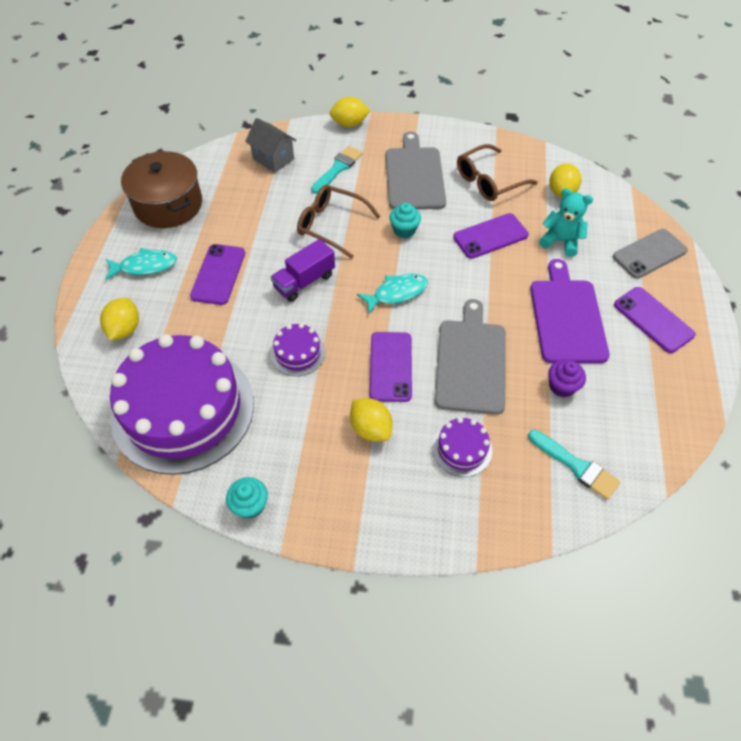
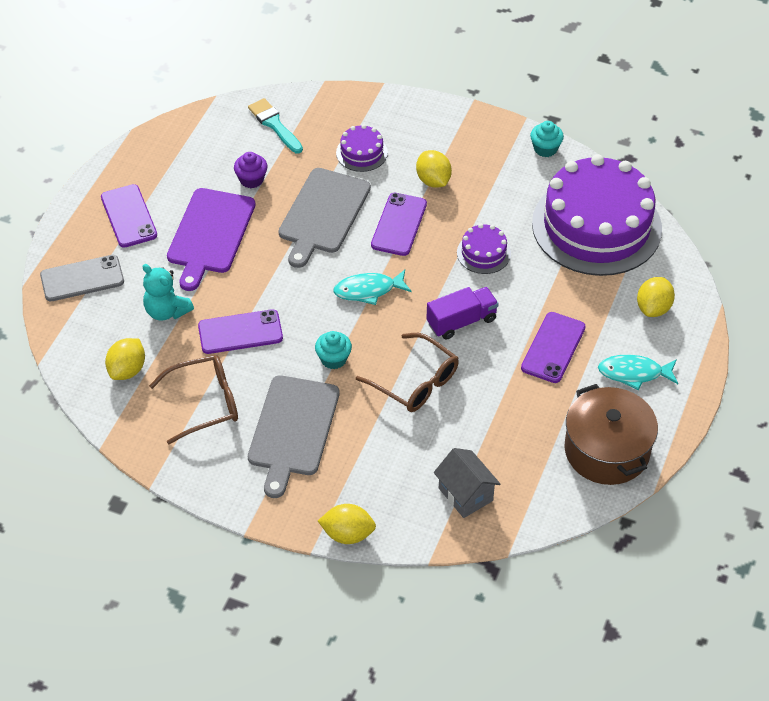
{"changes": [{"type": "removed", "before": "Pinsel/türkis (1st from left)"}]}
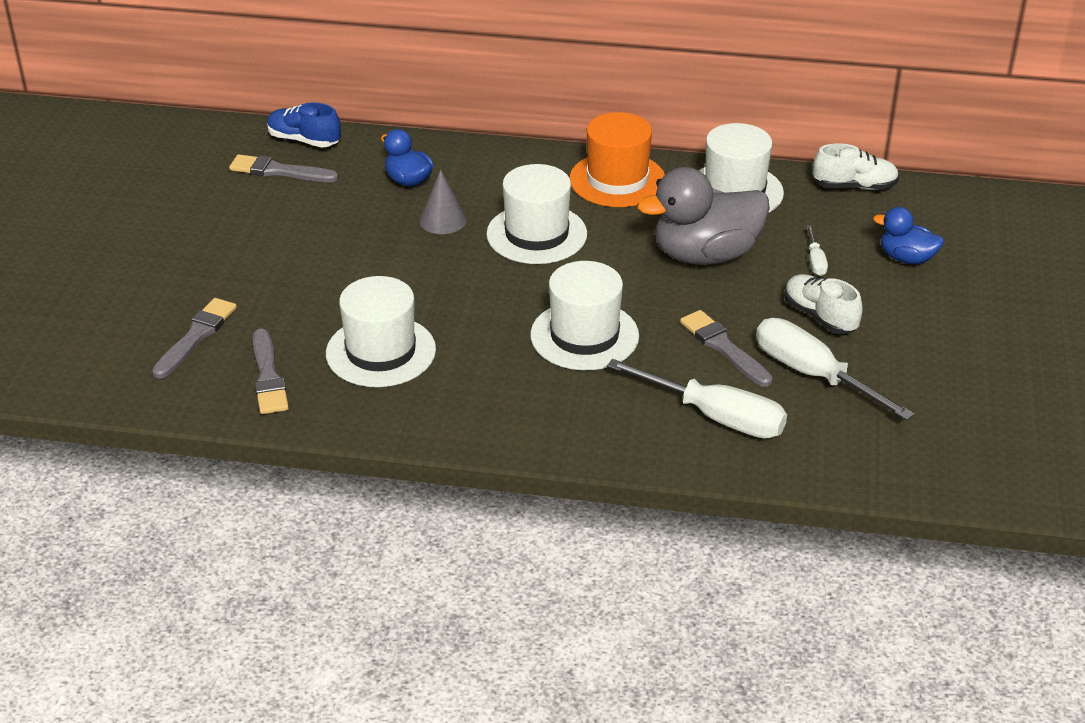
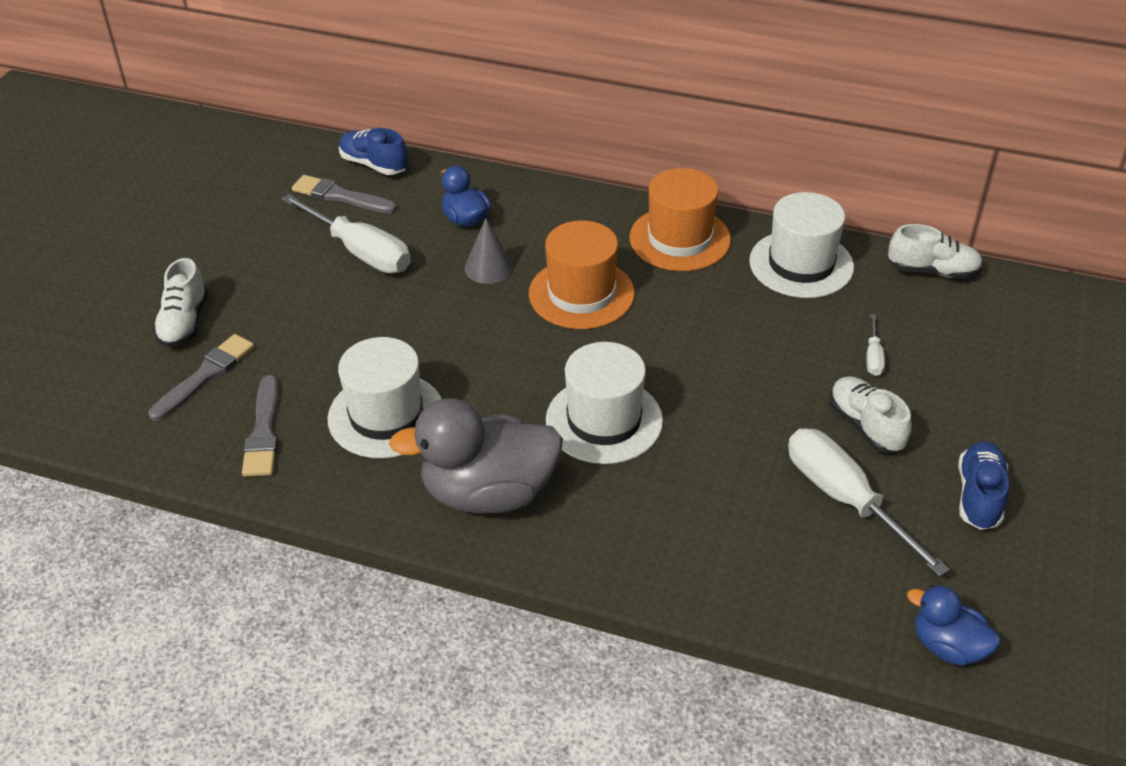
{"changes": [{"type": "recoloured", "before": "Hut/weiß (2nd from left)", "after": "Hut/orange (1st from left)"}, {"type": "moved", "before": "Ente/grau"}, {"type": "moved", "before": "Ente/blau (2nd from left)"}, {"type": "removed", "before": "Pinsel/grau (4th from left)"}, {"type": "moved", "before": "Schraubenzieher/weiß (1st from left)"}, {"type": "added", "after": "Schuh/weiß (1st from left)"}, {"type": "added", "after": "Schuh/blau (2nd from left)"}]}
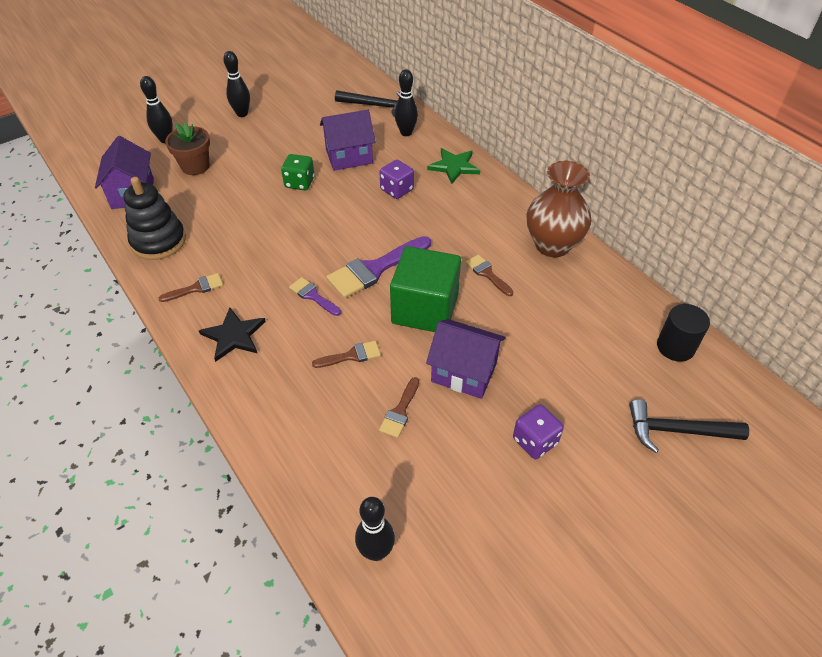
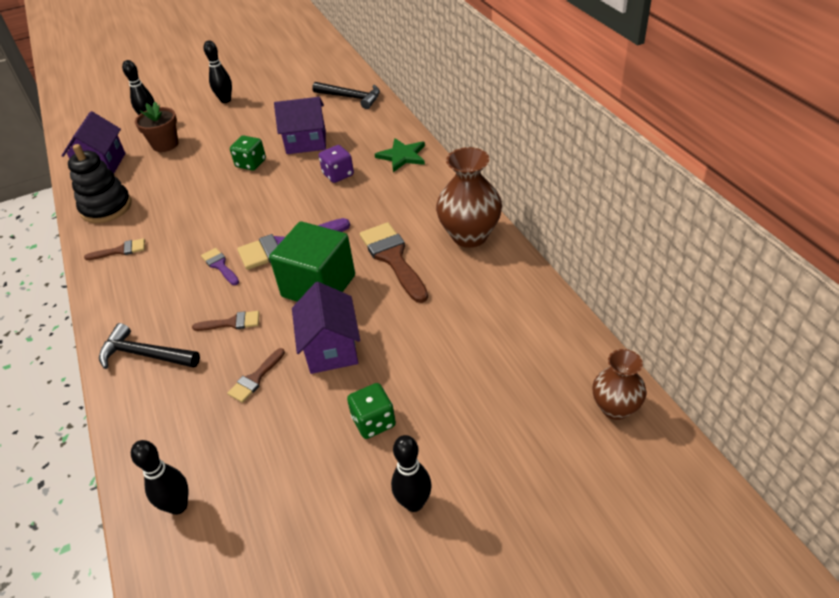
{"changes": [{"type": "moved", "before": "Bowlingkegel/schwarz (4th from left)"}, {"type": "resized", "before": "Pinsel/braun (4th from left)", "scale": 1.89}, {"type": "removed", "before": "Vollzylinder/schwarz"}, {"type": "removed", "before": "Stern/schwarz"}, {"type": "turned", "before": "Haus/lila (3rd from left)", "turn": 45}, {"type": "moved", "before": "Hammer/schwarz (2nd from left in the first image)", "after": "Hammer/schwarz (1st from left)"}, {"type": "recoloured", "before": "Spielwürfel/lila (2nd from left)", "after": "Spielwürfel/grün (2nd from left)"}, {"type": "added", "after": "Vase/braun (2nd from left)"}]}
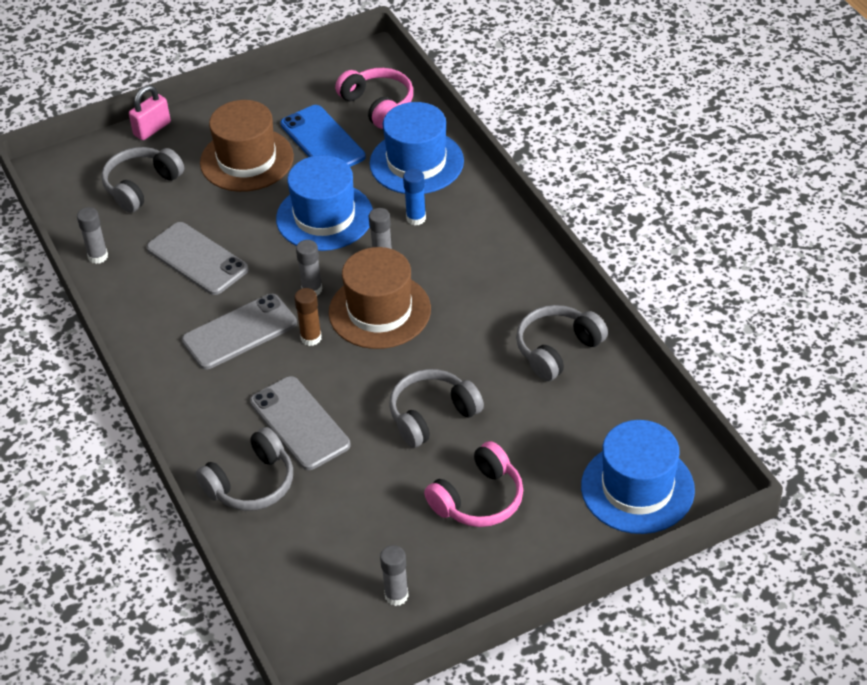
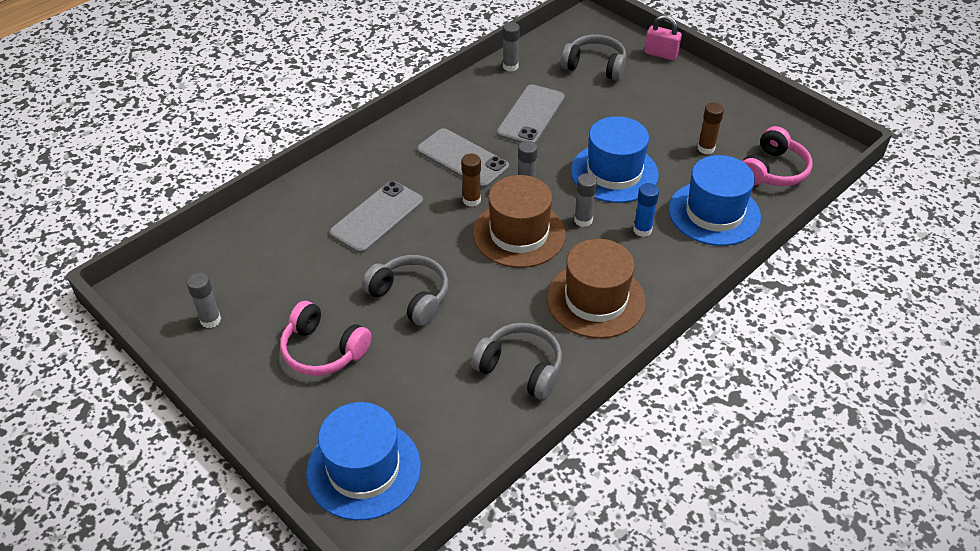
{"changes": [{"type": "moved", "before": "Hut/braun (1st from left in the first image)", "after": "Hut/braun (2nd from left)"}, {"type": "replaced", "before": "Handy/blau", "after": "Klebestift/braun (2nd from left)"}, {"type": "removed", "before": "Kopfhörer/grau (2nd from left)"}]}
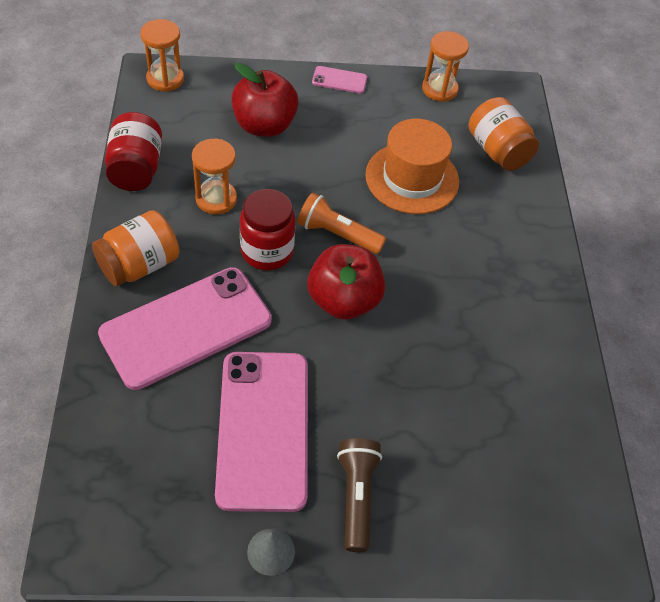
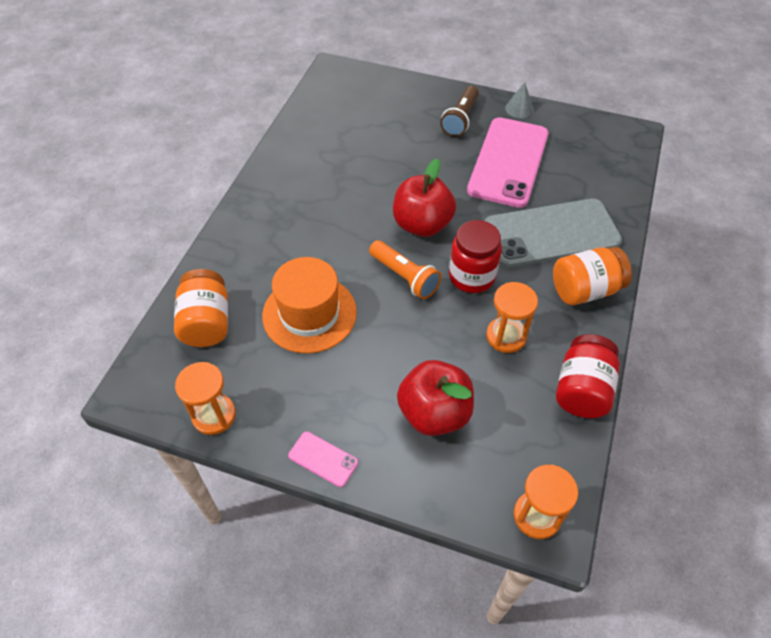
{"changes": [{"type": "recoloured", "before": "Handy/rosa (1st from left)", "after": "Handy/grau"}]}
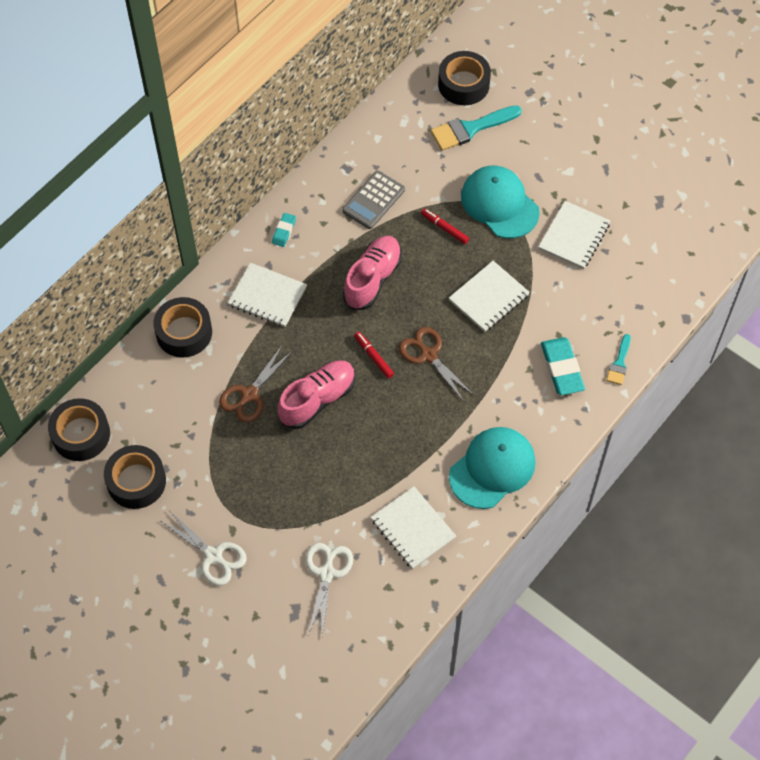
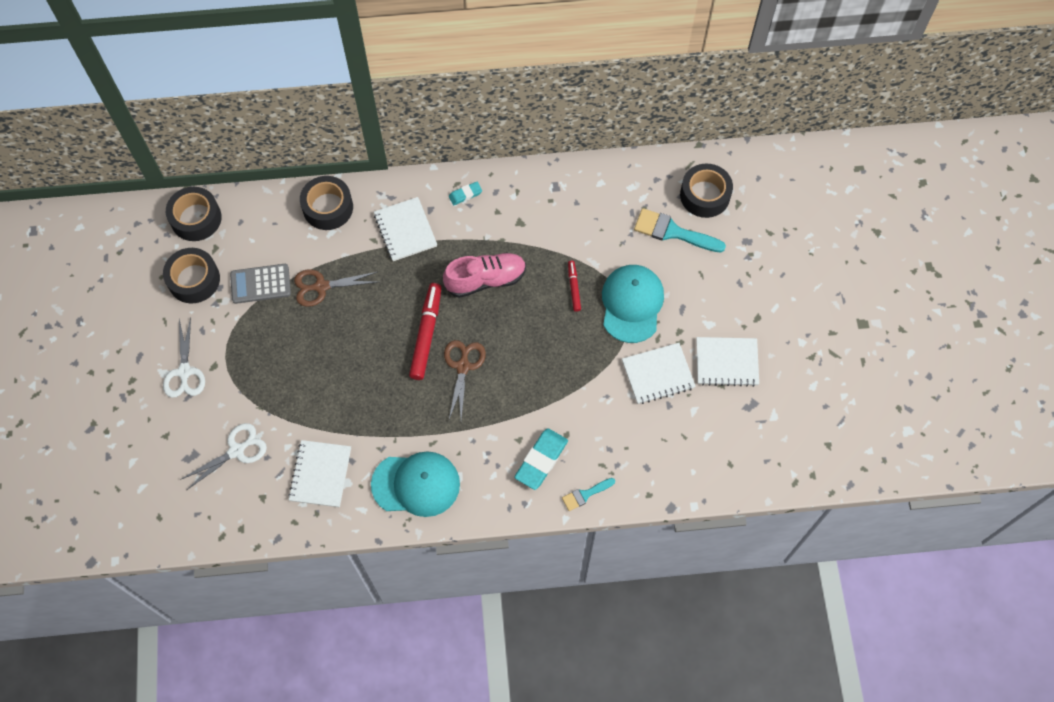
{"changes": [{"type": "moved", "before": "Taschenrechner/grau"}, {"type": "moved", "before": "Notizbuch/weiß (3rd from left in the first image)", "after": "Notizbuch/weiß (4th from left)"}, {"type": "resized", "before": "Filzstift/rot (1st from left)", "scale": 1.86}, {"type": "removed", "before": "Schuh/rosa (1st from left)"}]}
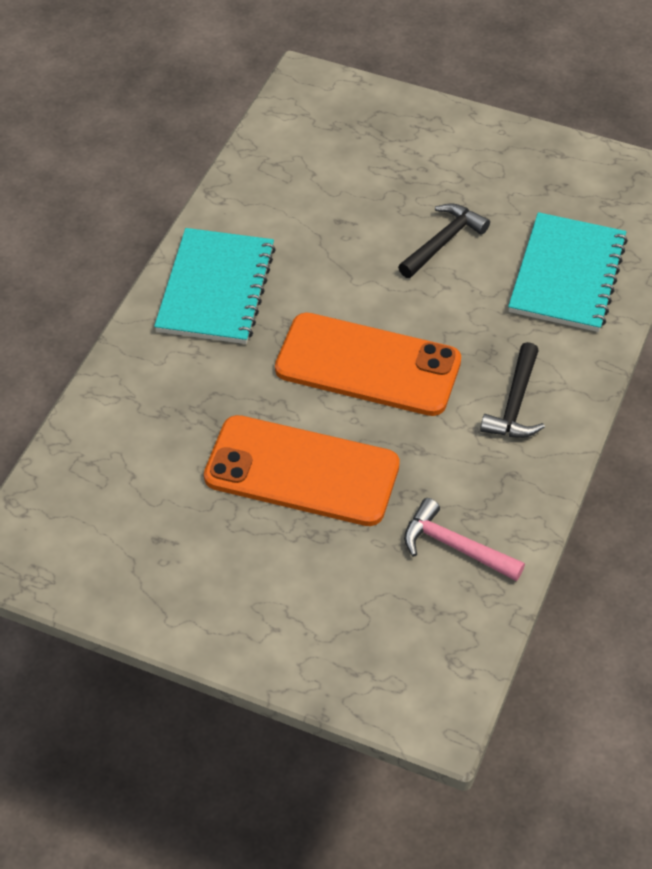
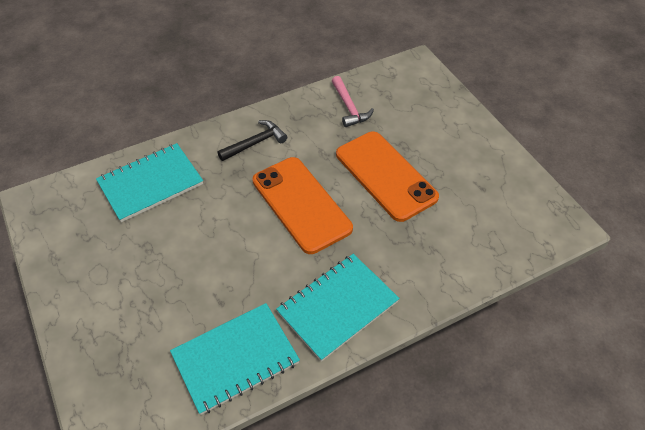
{"changes": [{"type": "removed", "before": "Hammer/schwarz (1st from left)"}, {"type": "added", "after": "Notizbuch/türkis (2nd from left)"}]}
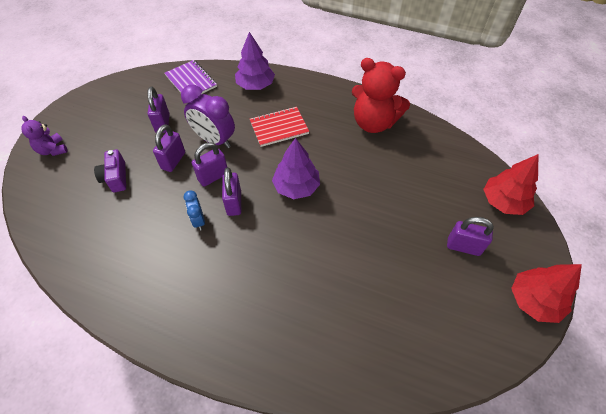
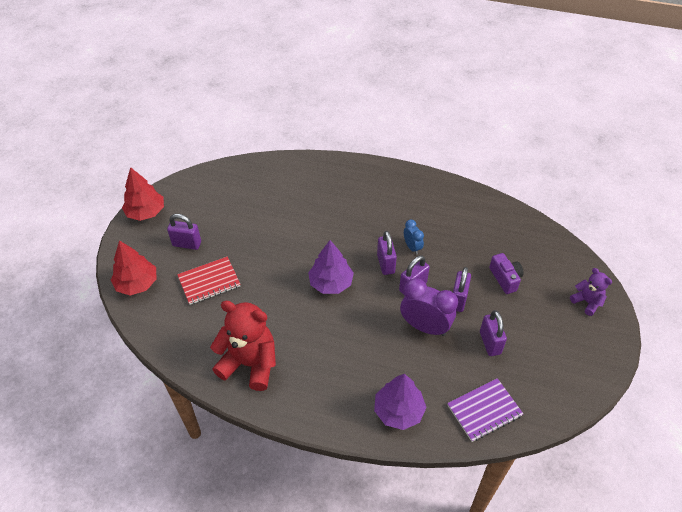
{"changes": [{"type": "turned", "before": "Notizbuch/lila", "turn": -75}, {"type": "moved", "before": "Notizbuch/rot"}]}
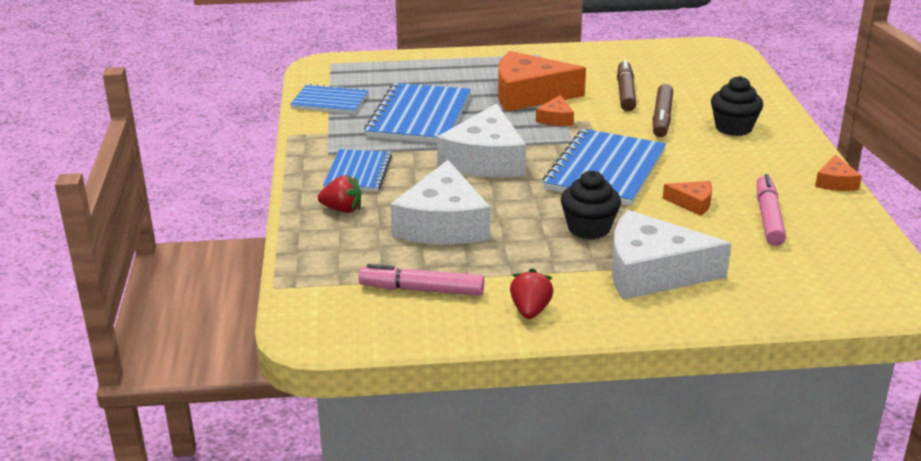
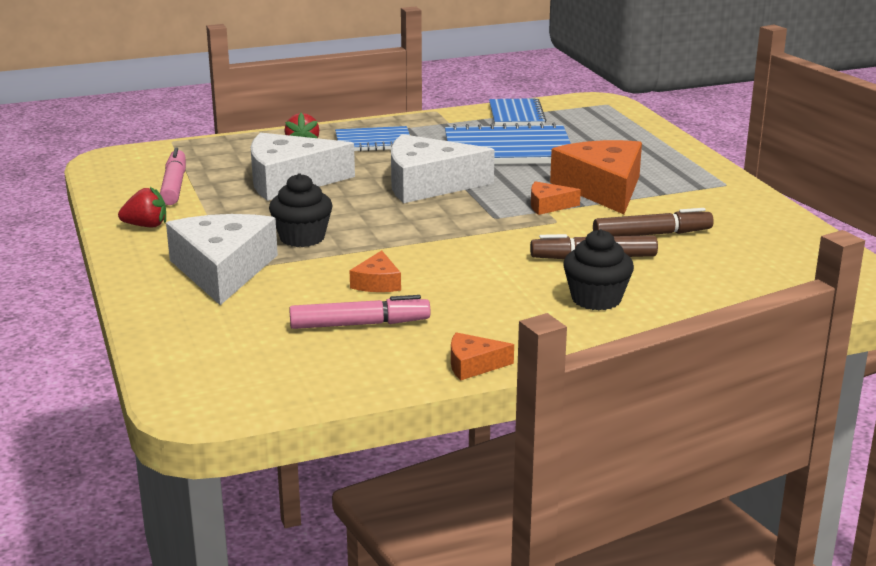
{"changes": [{"type": "removed", "before": "Notizbuch/blau (4th from left)"}]}
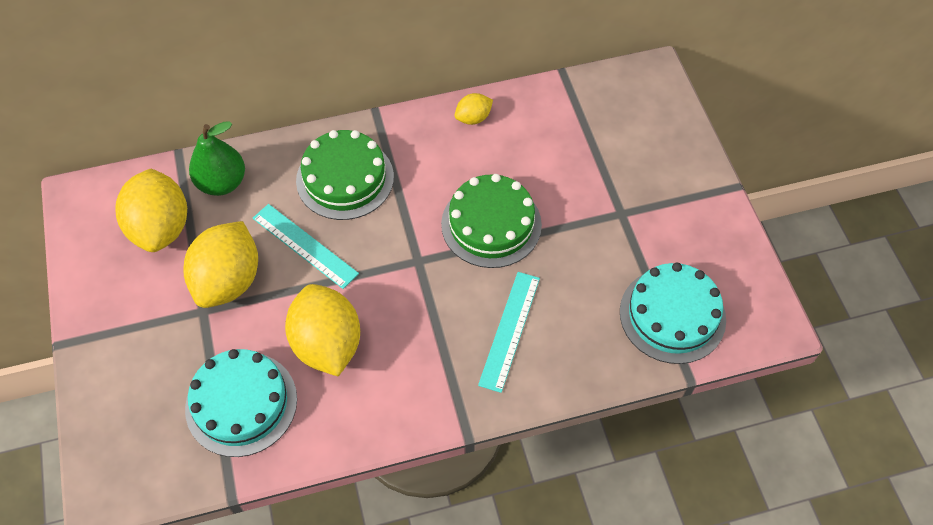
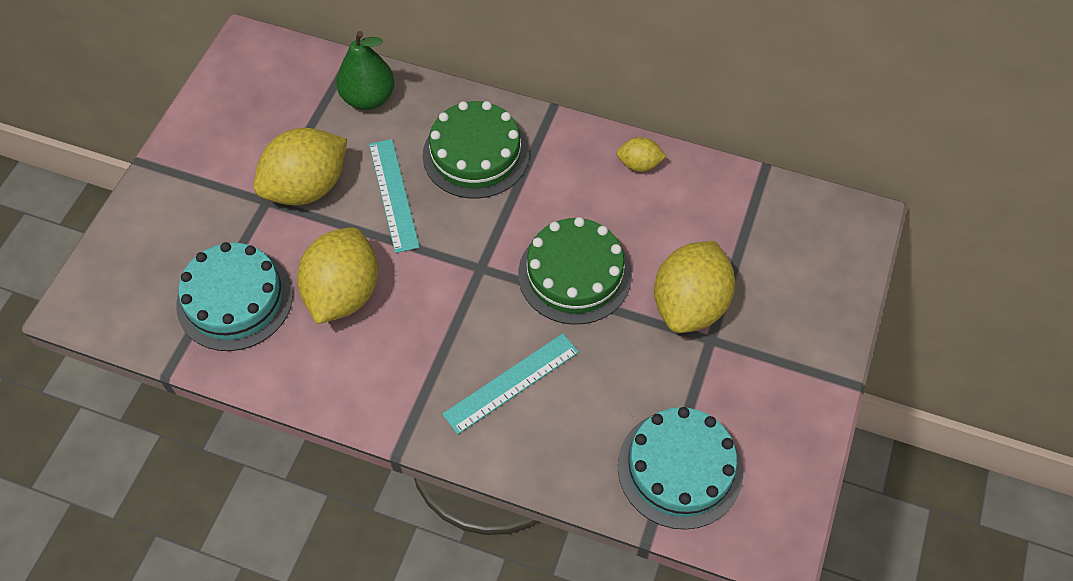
{"changes": [{"type": "moved", "before": "Zitrone/gelb (1st from left in the first image)", "after": "Zitrone/gelb (4th from left)"}]}
